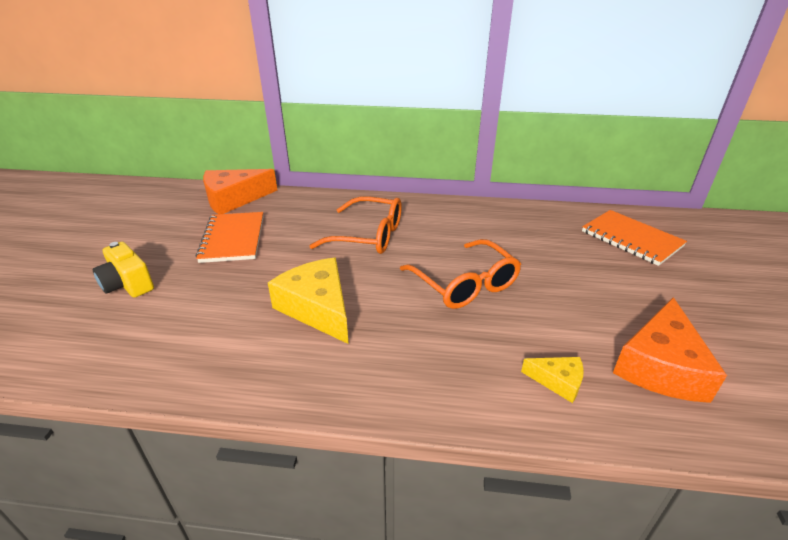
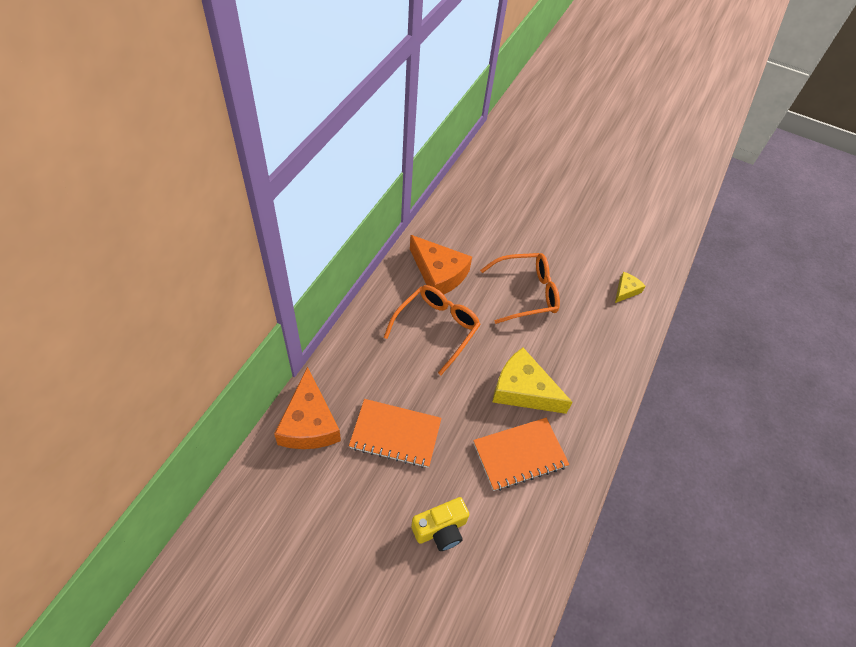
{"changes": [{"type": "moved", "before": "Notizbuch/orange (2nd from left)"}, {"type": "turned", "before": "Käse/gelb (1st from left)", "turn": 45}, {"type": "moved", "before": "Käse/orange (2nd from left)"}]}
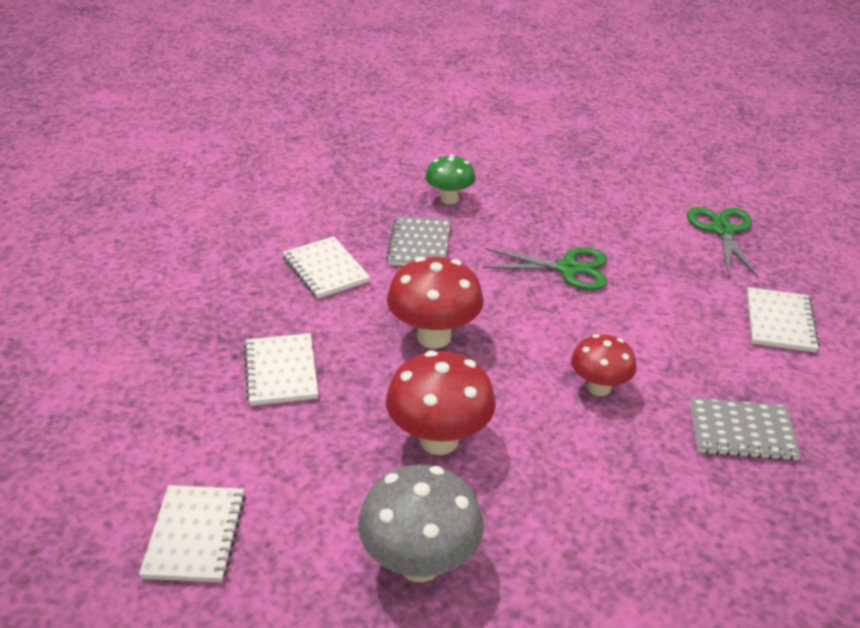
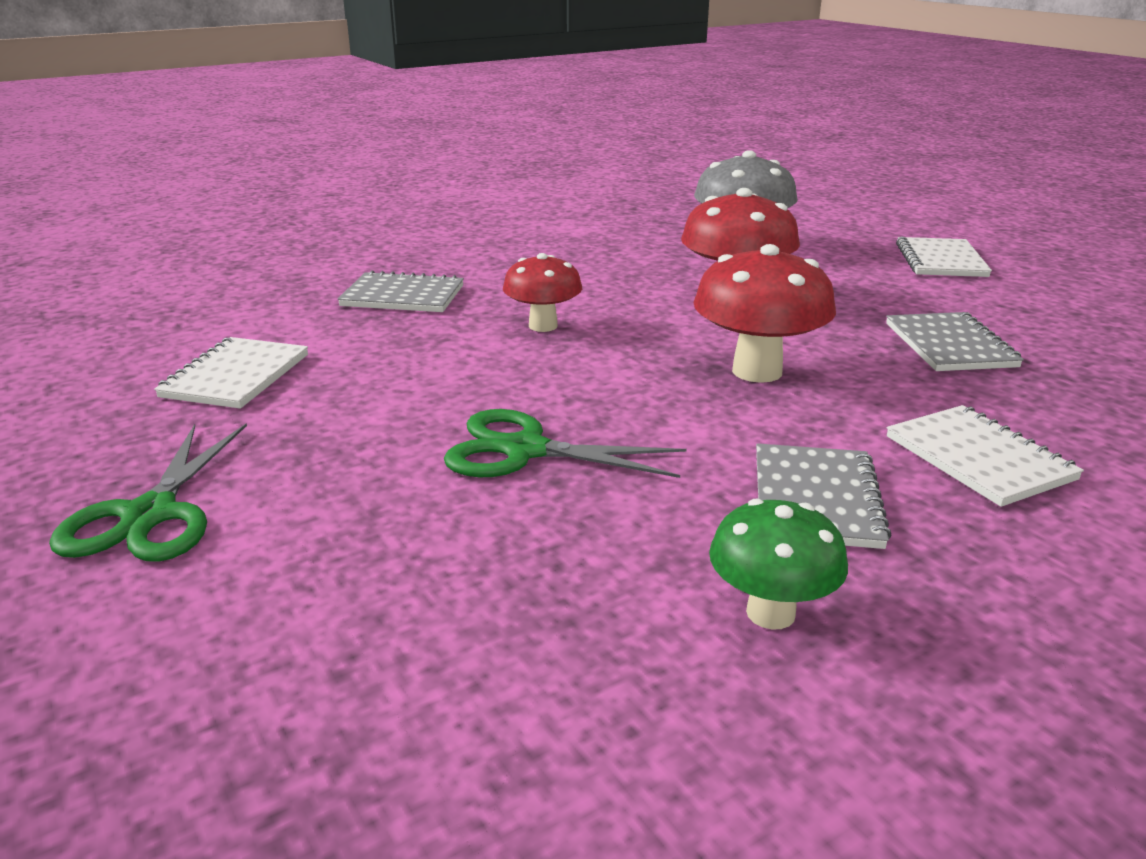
{"changes": [{"type": "recoloured", "before": "Notizbuch/weiß (2nd from left)", "after": "Notizbuch/grau (3rd from left)"}]}
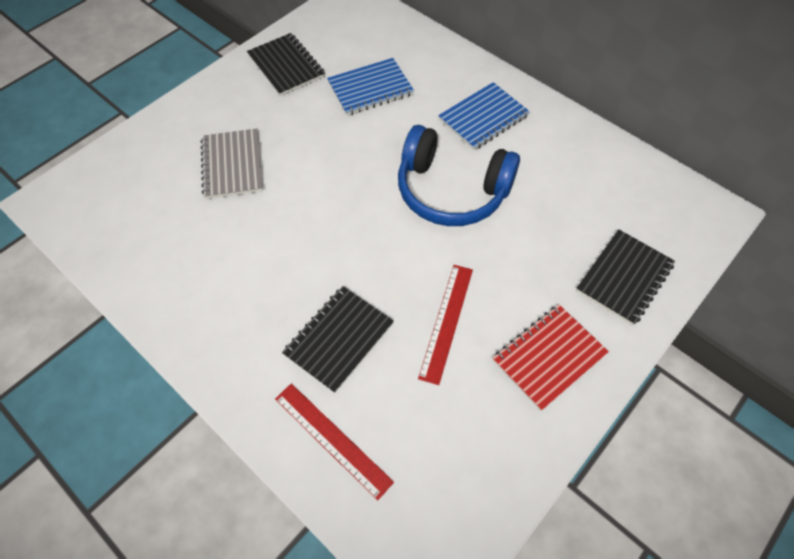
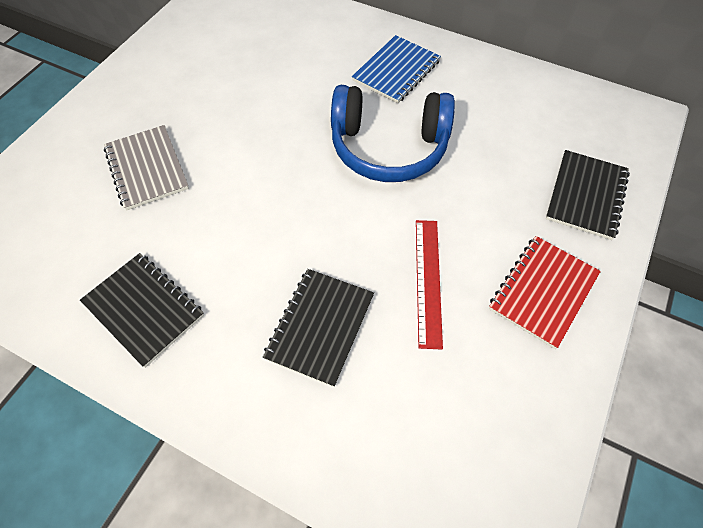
{"changes": [{"type": "moved", "before": "Notizbuch/schwarz (1st from left)"}, {"type": "removed", "before": "Notizbuch/blau (1st from left)"}, {"type": "removed", "before": "Lineal/rot (1st from left)"}]}
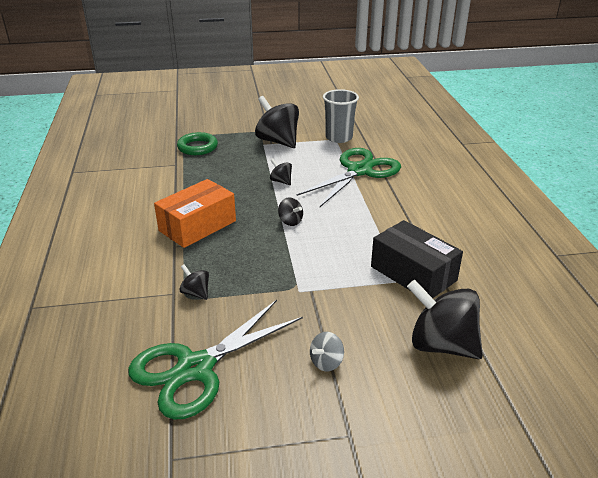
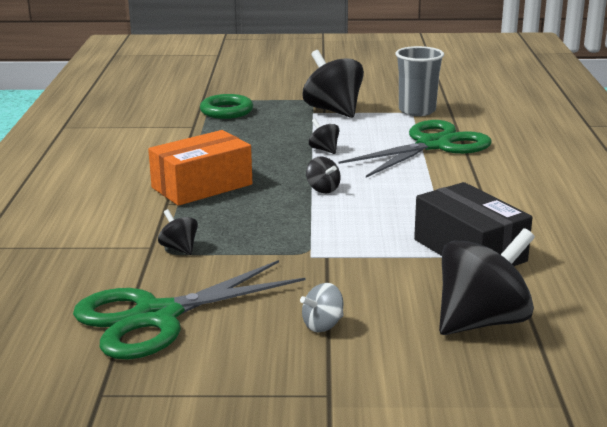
{"changes": [{"type": "turned", "before": "Kreisel/schwarz (5th from left)", "turn": 105}]}
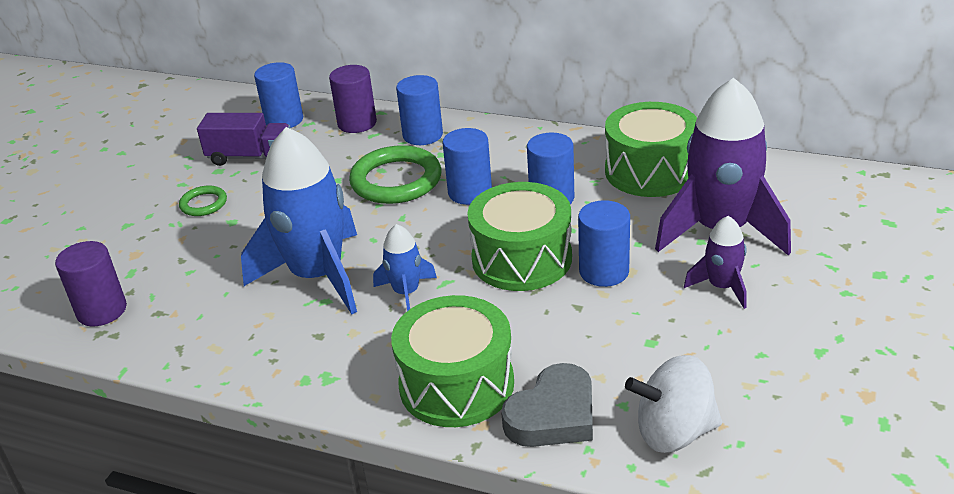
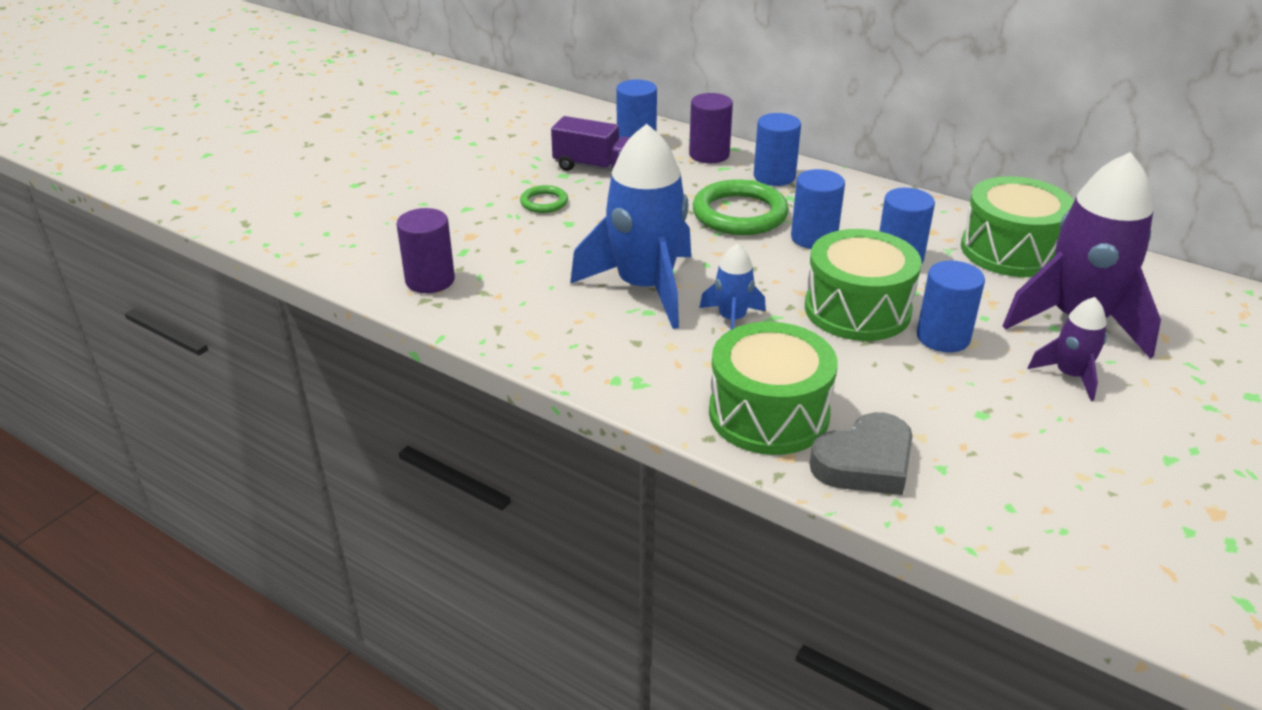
{"changes": [{"type": "removed", "before": "Kreisel/weiß"}]}
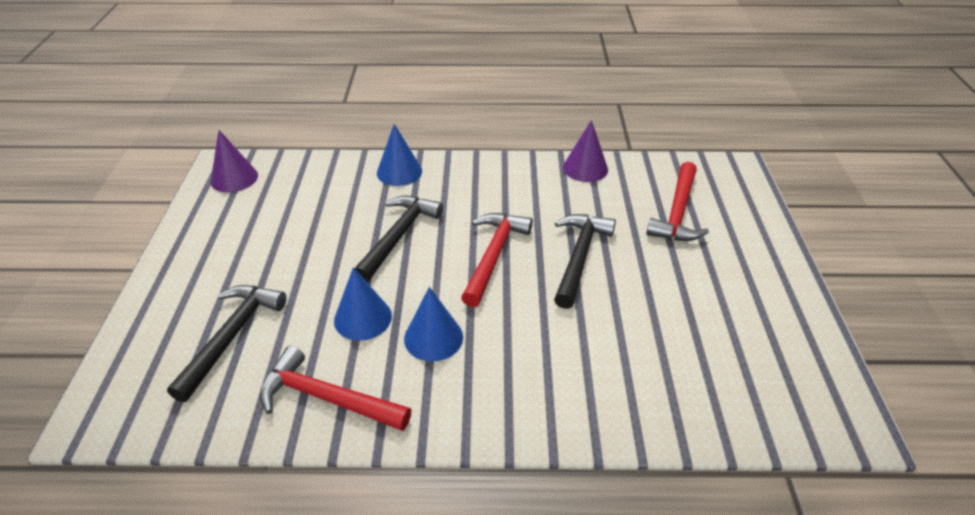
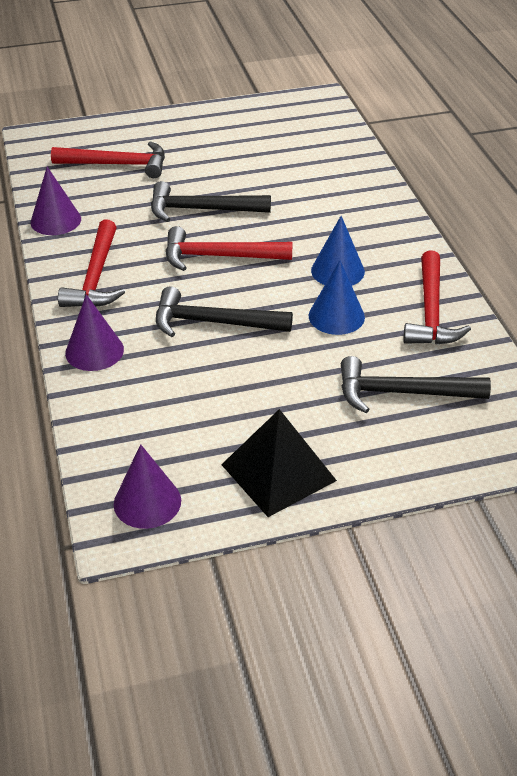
{"changes": [{"type": "recoloured", "before": "Kegel/blau (2nd from left)", "after": "Kegel/lila (2nd from left)"}, {"type": "added", "after": "Hammer/rot (1st from left)"}, {"type": "added", "after": "Pyramide/schwarz"}]}
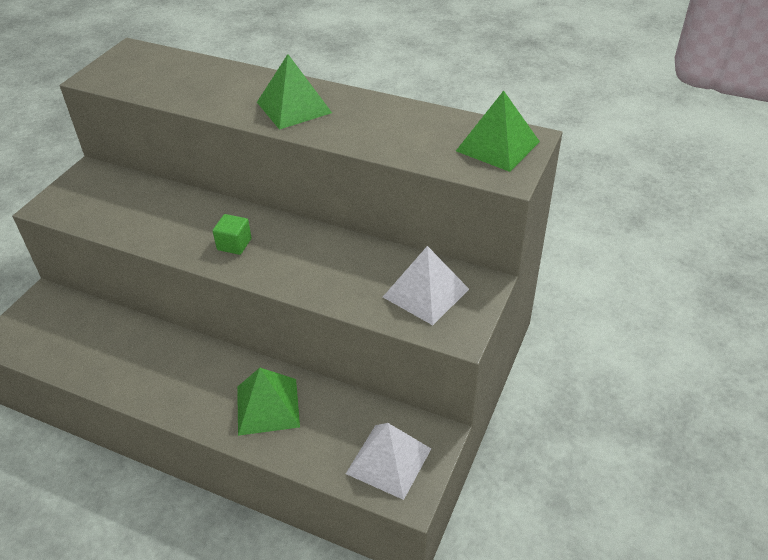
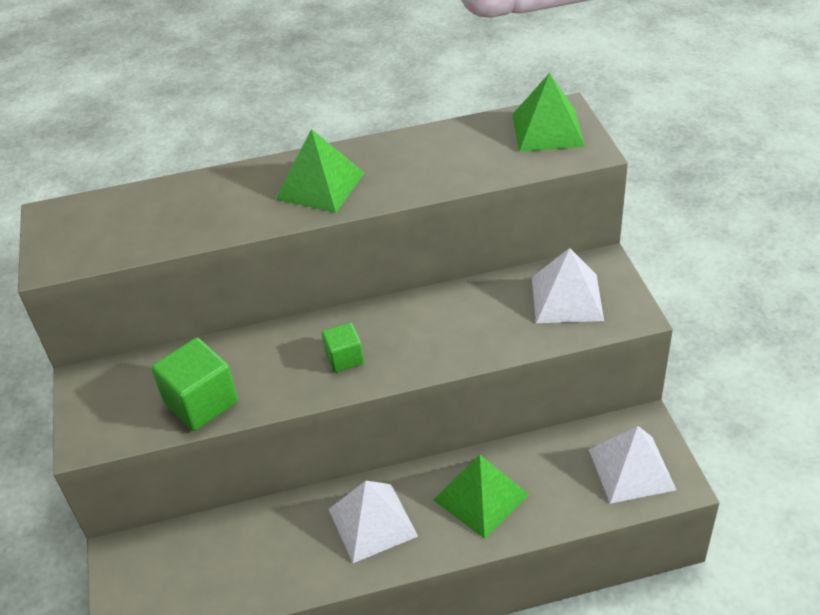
{"changes": [{"type": "added", "after": "Kubus/grün (1st from left)"}, {"type": "added", "after": "Pyramide/weiß (1st from left)"}]}
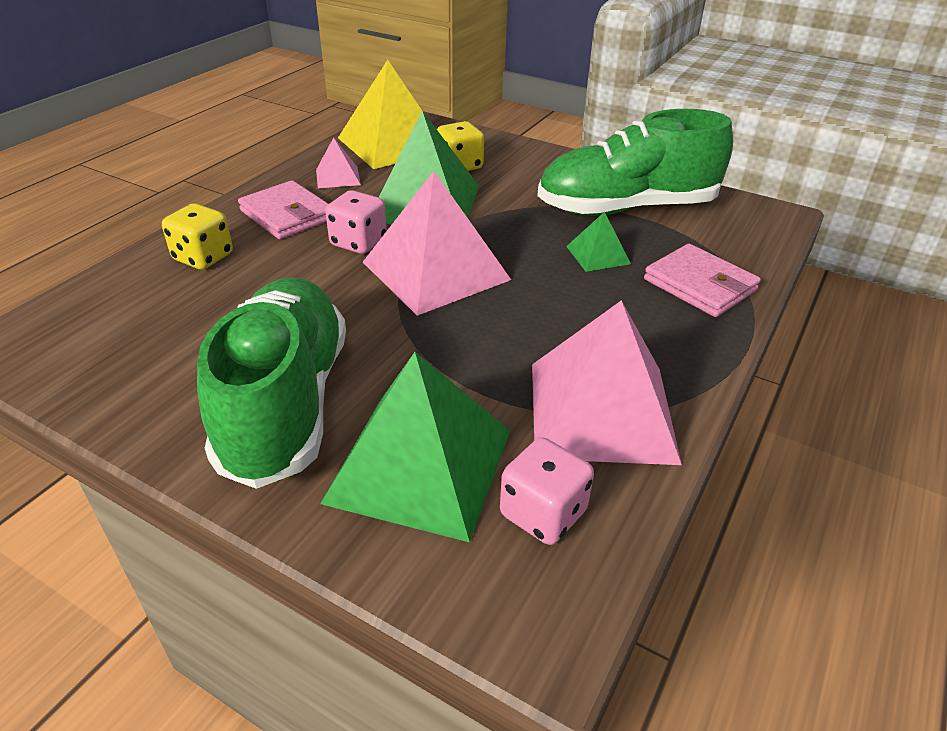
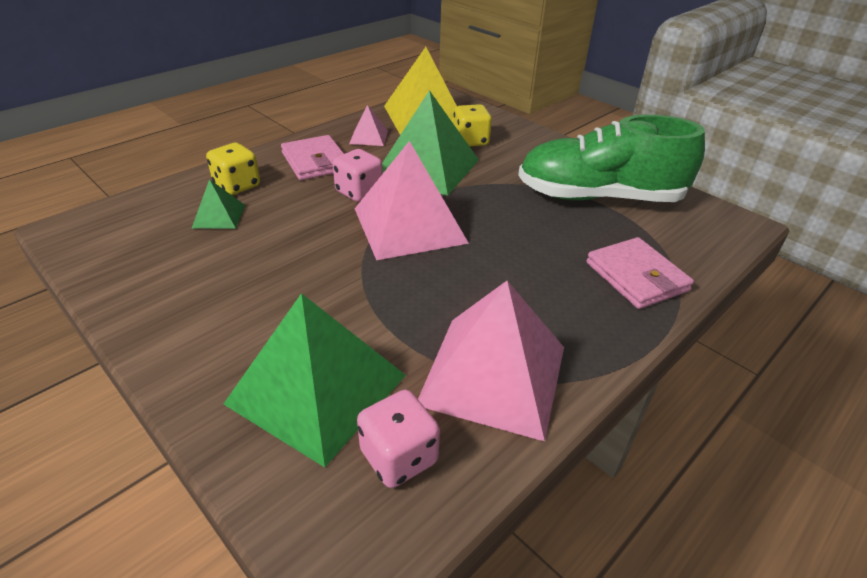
{"changes": [{"type": "moved", "before": "Pyramide/grün (3rd from left in the first image)", "after": "Pyramide/grün (1st from left)"}, {"type": "removed", "before": "Schuh/grün (1st from left)"}]}
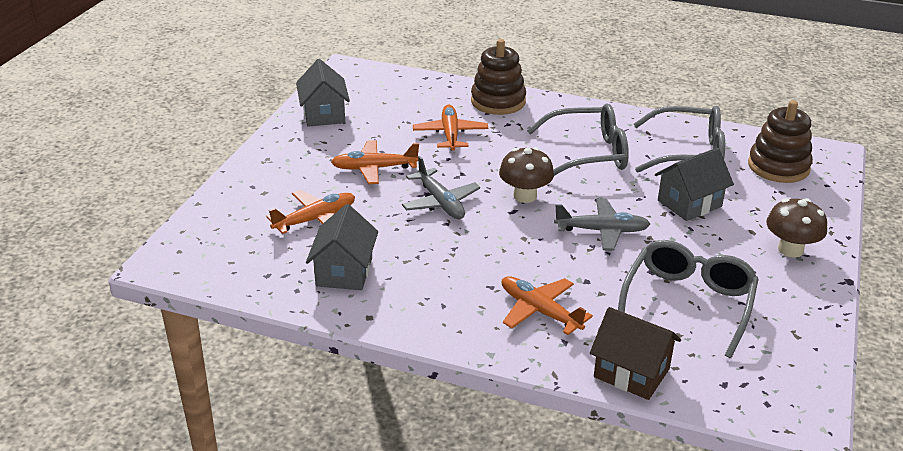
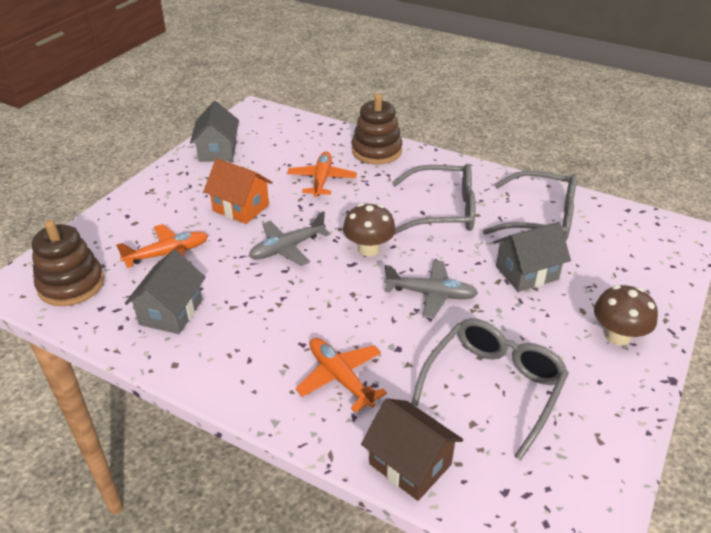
{"changes": [{"type": "moved", "before": "Stapelspielzeug/braun (2nd from left in the first image)", "after": "Stapelspielzeug/braun (1st from left)"}, {"type": "replaced", "before": "Flugzeug/orange (2nd from left)", "after": "Haus/orange"}, {"type": "turned", "before": "Flugzeug/grau (1st from left)", "turn": 75}]}
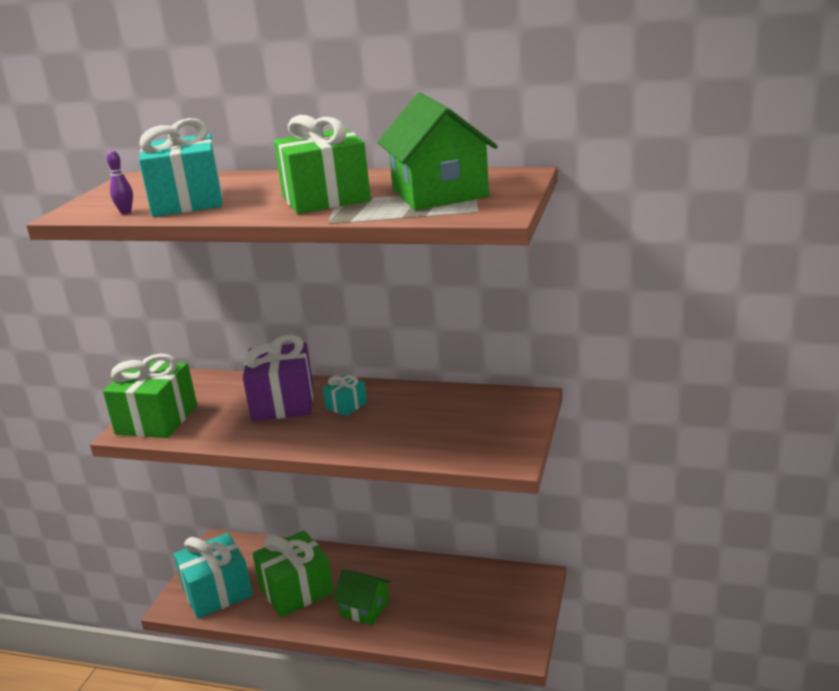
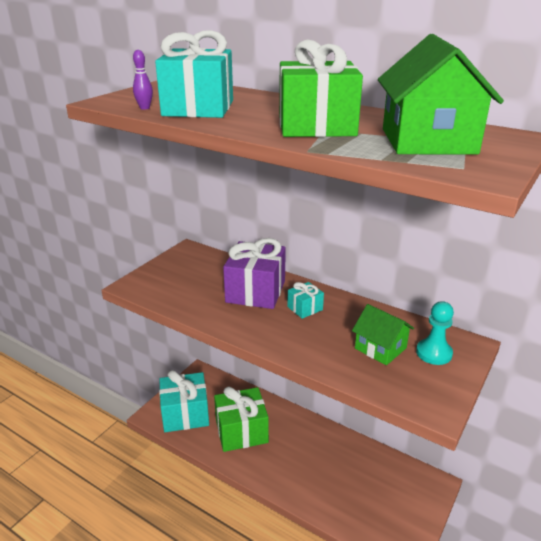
{"changes": [{"type": "removed", "before": "Geschenk/grün (1st from left)"}, {"type": "moved", "before": "Haus/grün (1st from left)"}, {"type": "added", "after": "Bauer/türkis"}]}
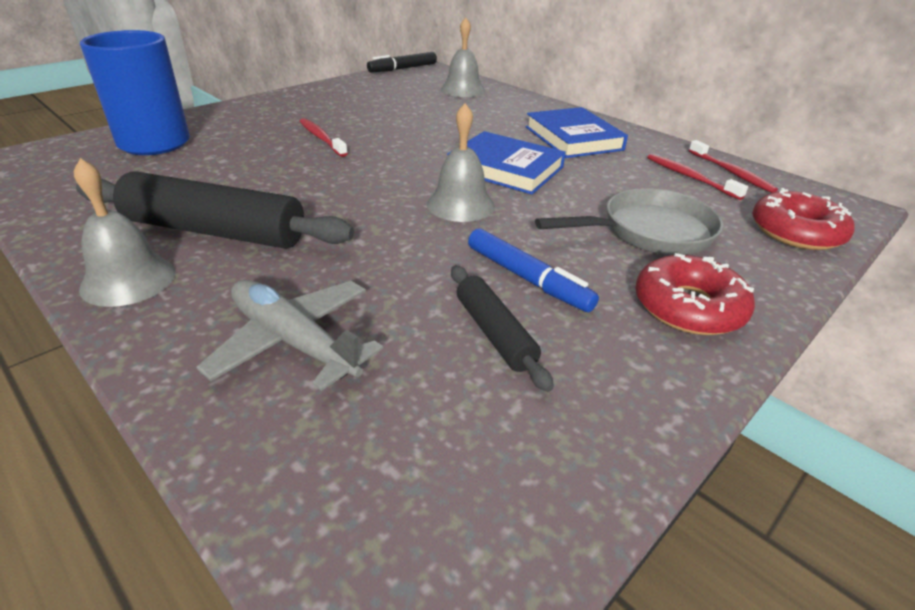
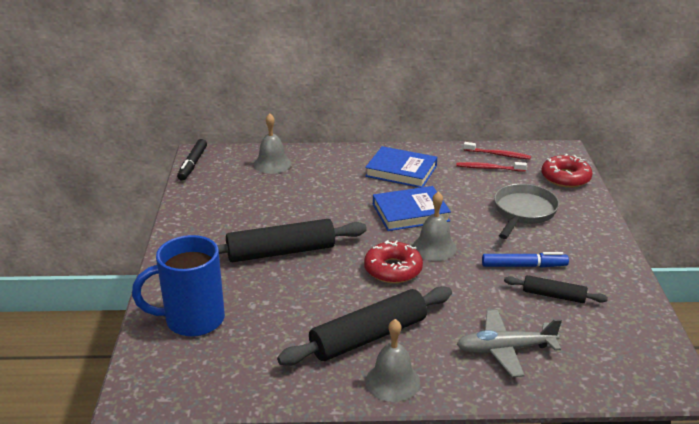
{"changes": [{"type": "replaced", "before": "Zahnbürste/rot (1st from left)", "after": "Nudelholz/schwarz (1st from left)"}, {"type": "moved", "before": "Donut/rot (1st from left)"}]}
